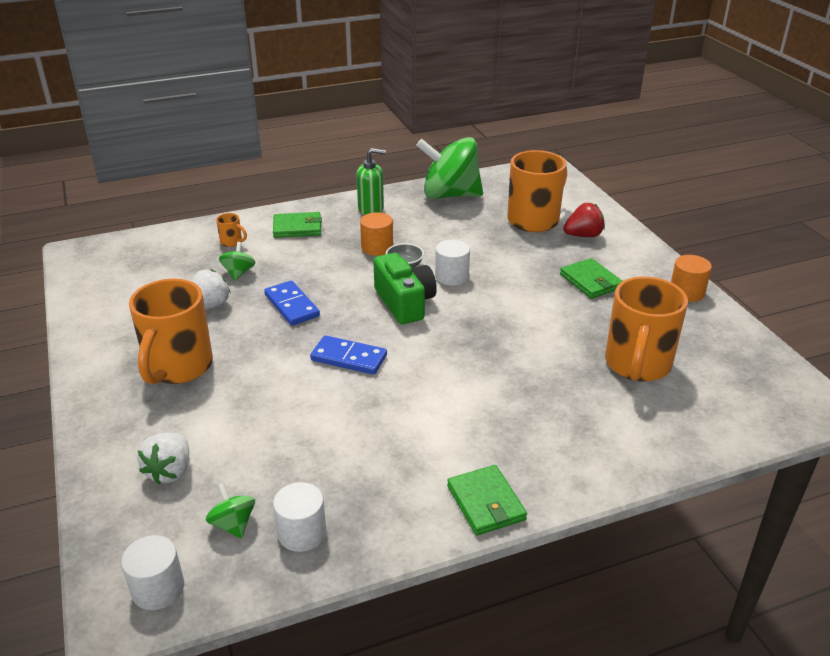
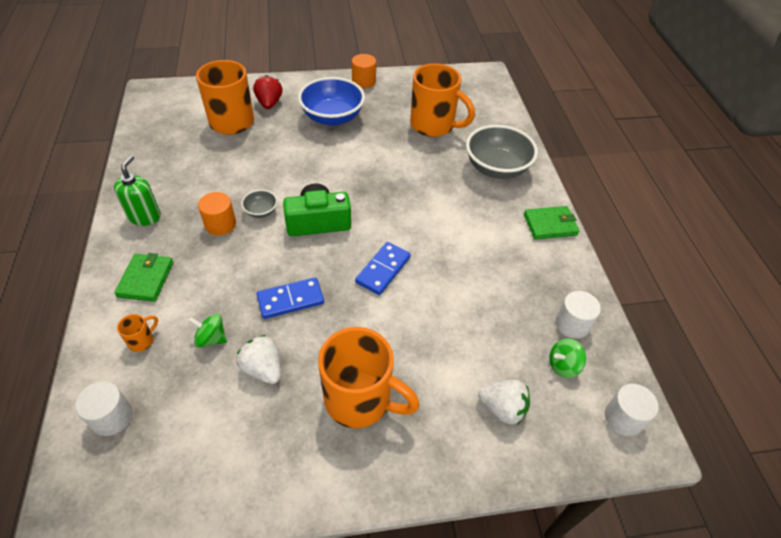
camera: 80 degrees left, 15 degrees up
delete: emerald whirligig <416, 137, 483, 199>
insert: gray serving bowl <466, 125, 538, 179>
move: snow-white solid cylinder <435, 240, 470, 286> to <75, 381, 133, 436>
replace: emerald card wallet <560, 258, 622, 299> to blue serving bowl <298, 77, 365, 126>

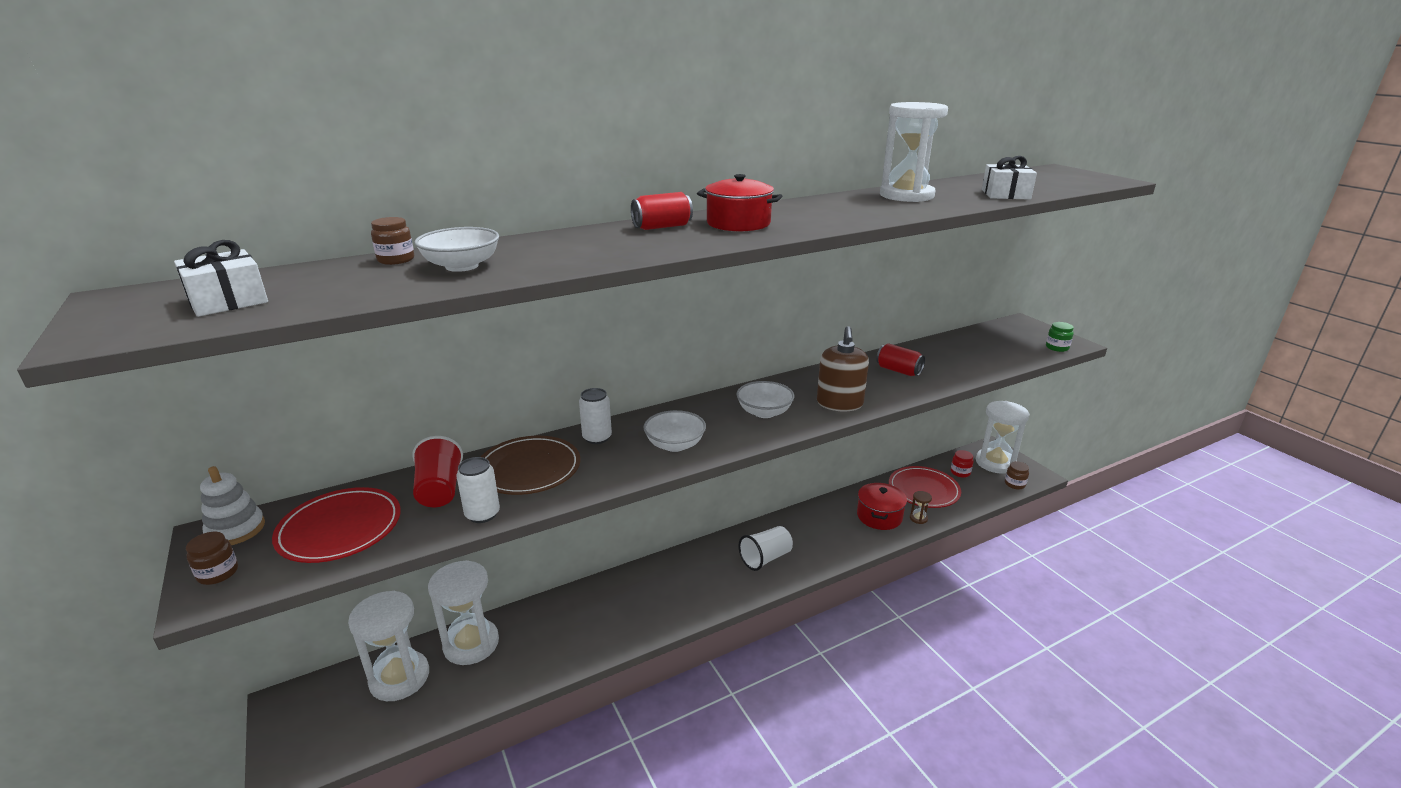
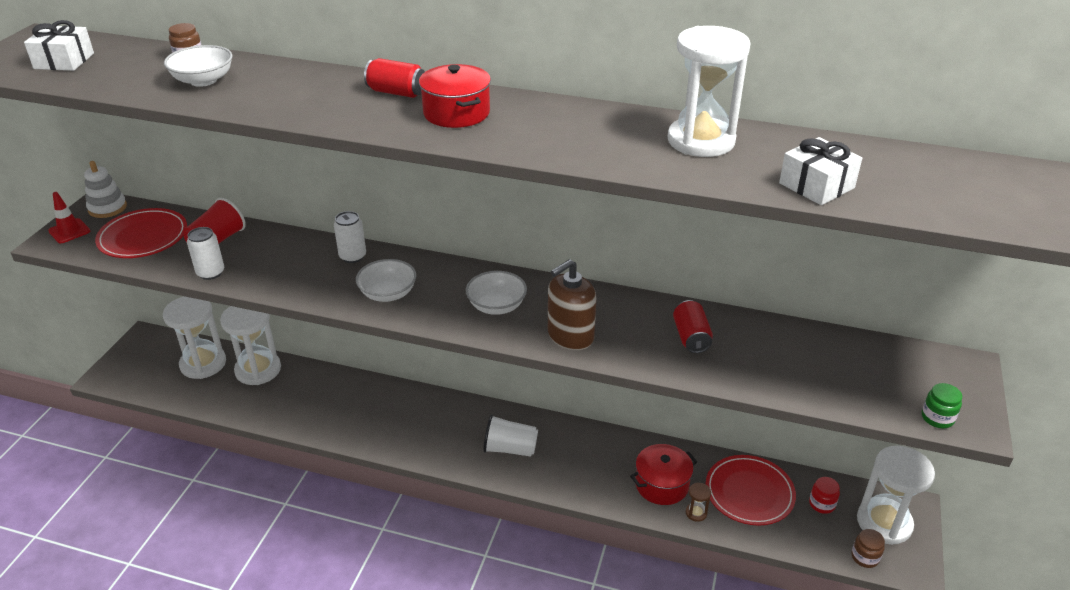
camera: 45 degrees right, 10 degrees up
delete: brown flat dish <481, 436, 580, 495>
replace: brown preserve jar <186, 532, 238, 585> to red road cone <48, 192, 90, 243>

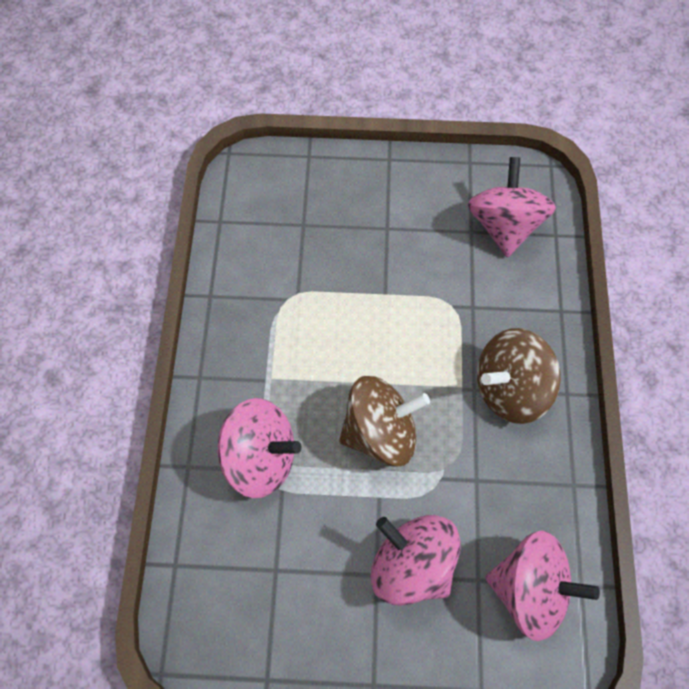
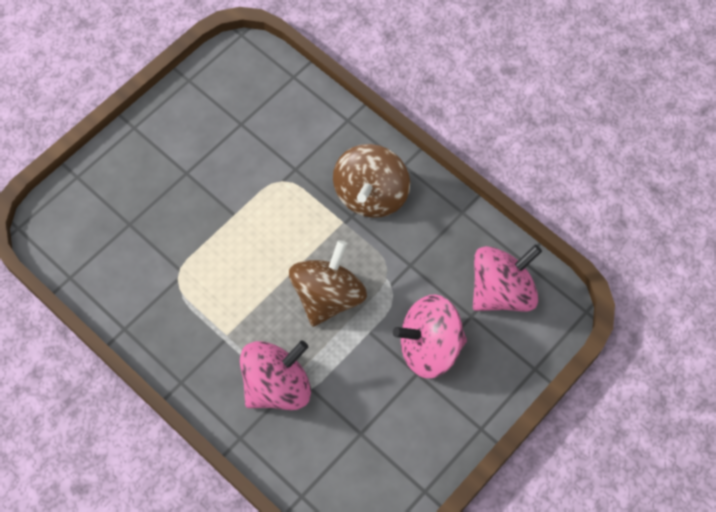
camera: 50 degrees left, 0 degrees up
delete: pink whirligig <468, 157, 556, 257>

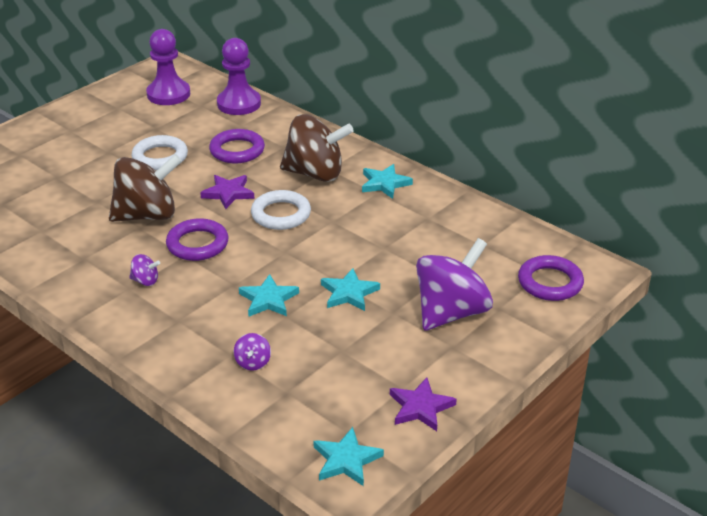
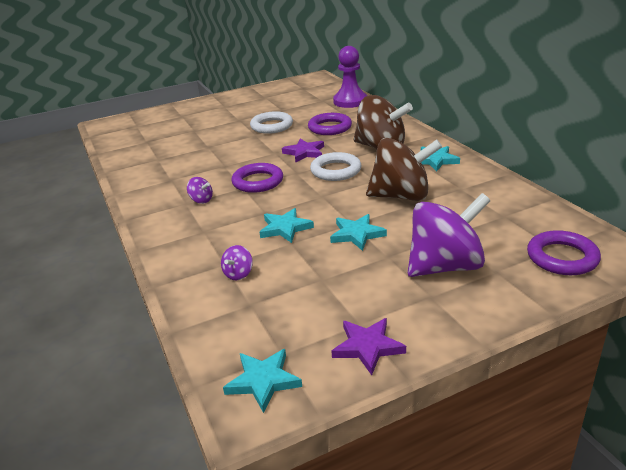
camera: 25 degrees right, 5 degrees down
delete: violet game pawn <146, 29, 190, 105>
move: brown whirligig <109, 154, 182, 222> to <366, 138, 442, 201>

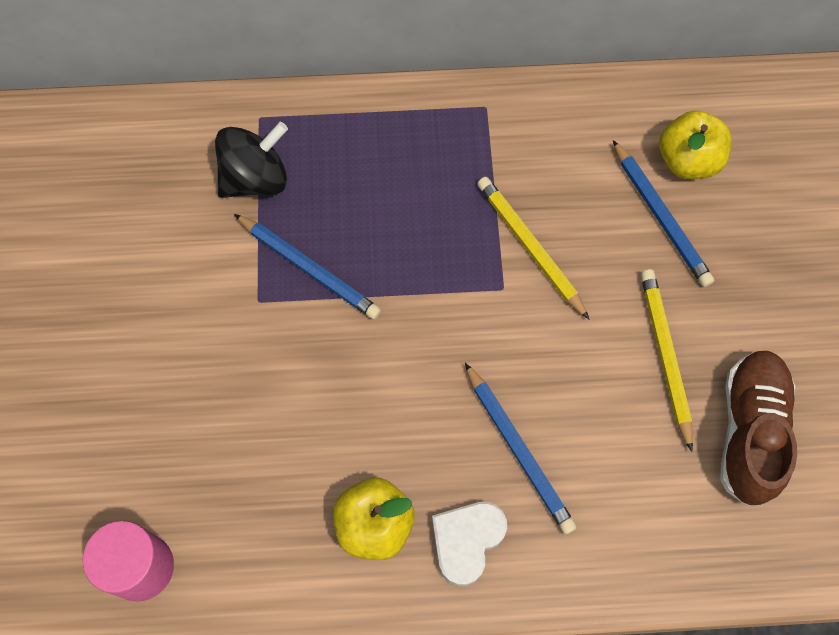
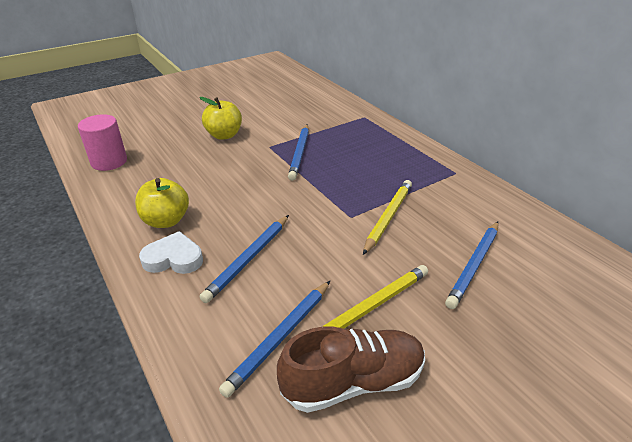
camera: 60 degrees right, 30 degrees down
delete: jet-black whirligig <215, 122, 288, 198>
insert: blue pencil <219, 281, 330, 398>
move: yellow toy apple <659, 110, 731, 179> to <199, 97, 242, 140>

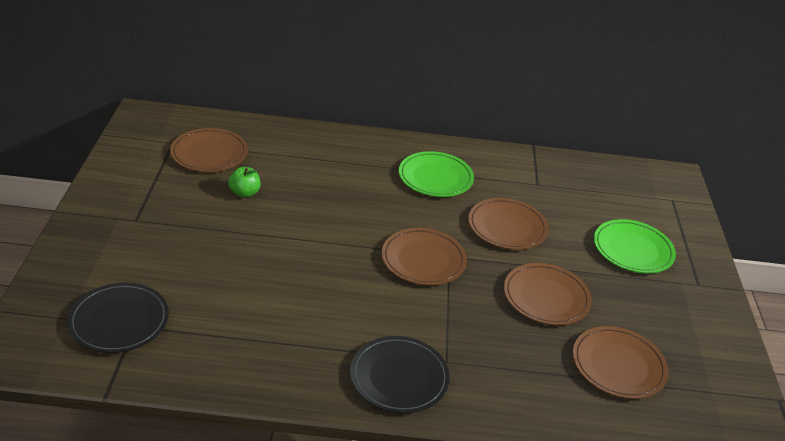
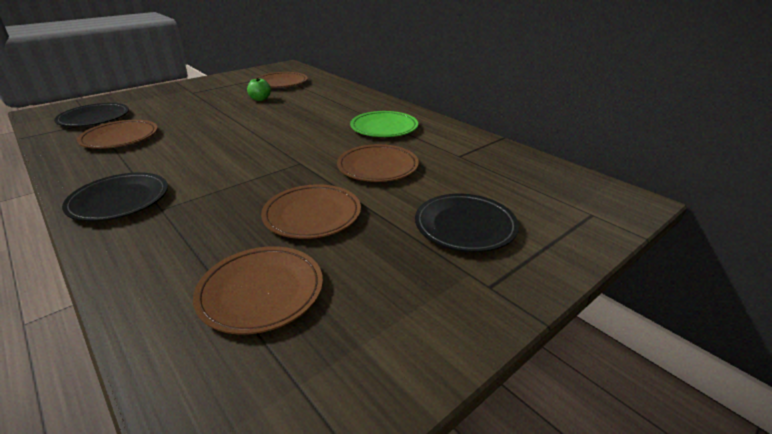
camera: 50 degrees right, 5 degrees down
move: brown flat dish <382, 228, 467, 285> to <77, 120, 158, 149>
recolor: emerald flat dish <594, 219, 676, 273> to jet-black flat dish <415, 194, 519, 252>

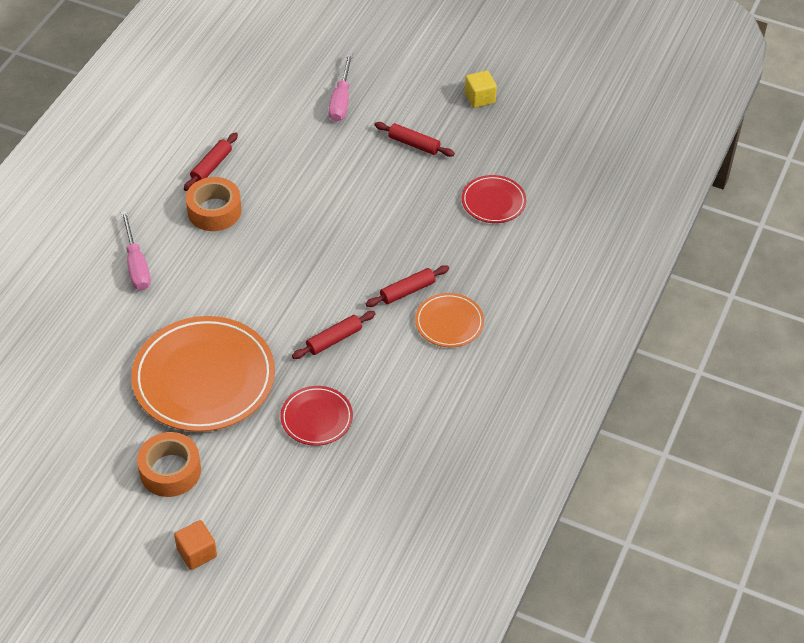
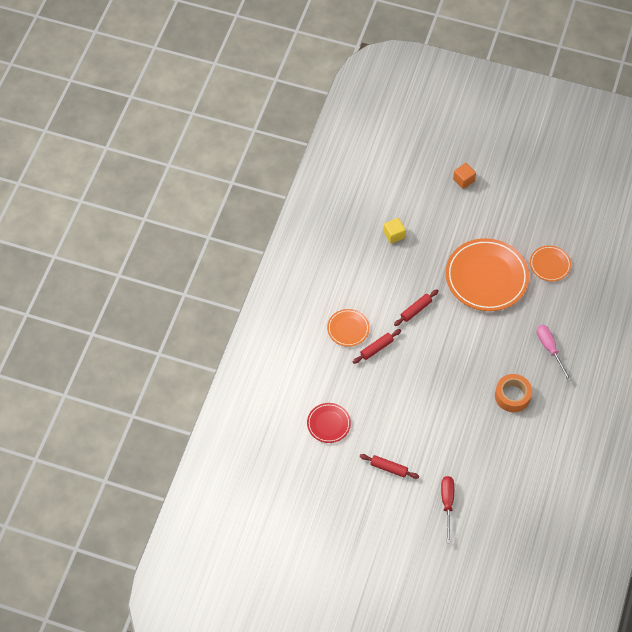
camera: 175 degrees right, 10 degrees up
delete: bright orange tape <137, 432, 201, 497>; red pastry roller <184, 132, 238, 191>; red flat dish <280, 386, 353, 446>
insert: bright orange flat dish <530, 245, 571, 281>
move: yellow cube <465, 71, 497, 108> to <384, 218, 406, 244>
recolor: pink screwdriver <328, 53, 353, 122> to red screwdriver <441, 476, 454, 543>

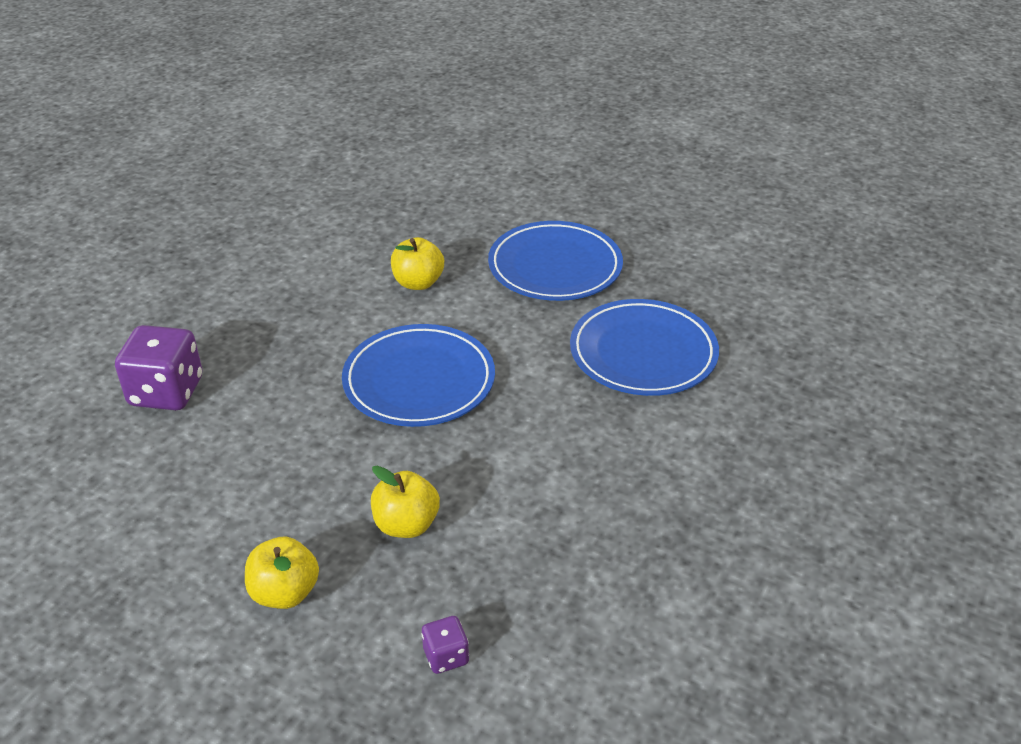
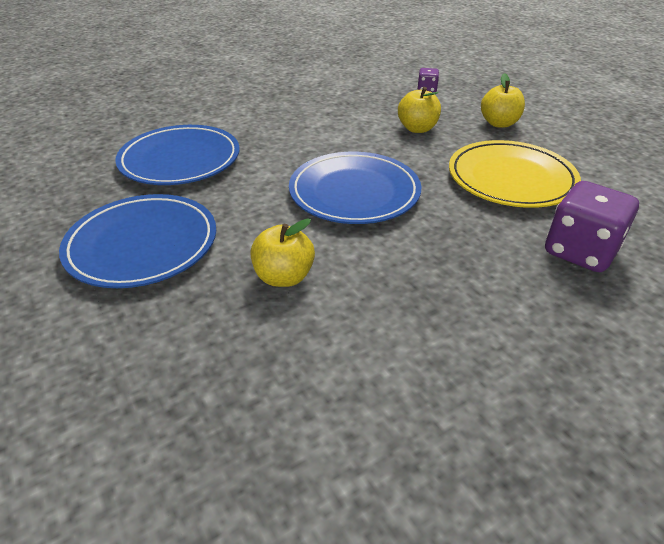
camera: 150 degrees left, 0 degrees up
insert: yellow flat dish <449, 140, 581, 208>

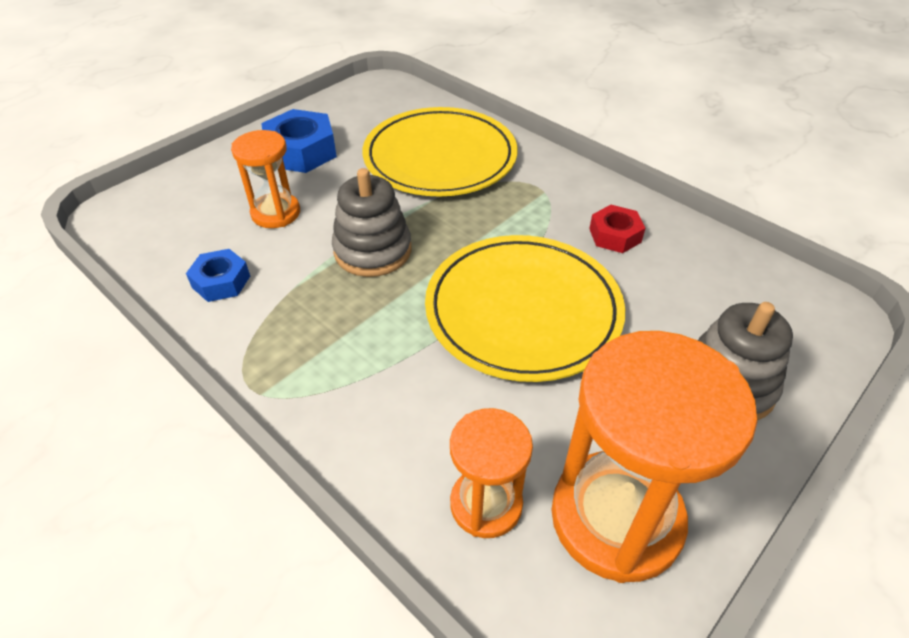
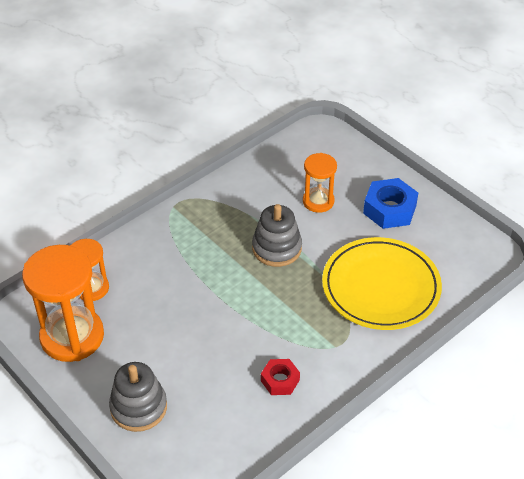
camera: 95 degrees right, 0 degrees up
delete: blue hex nut <186, 249, 250, 302>; yellow flat dish <425, 235, 625, 382>

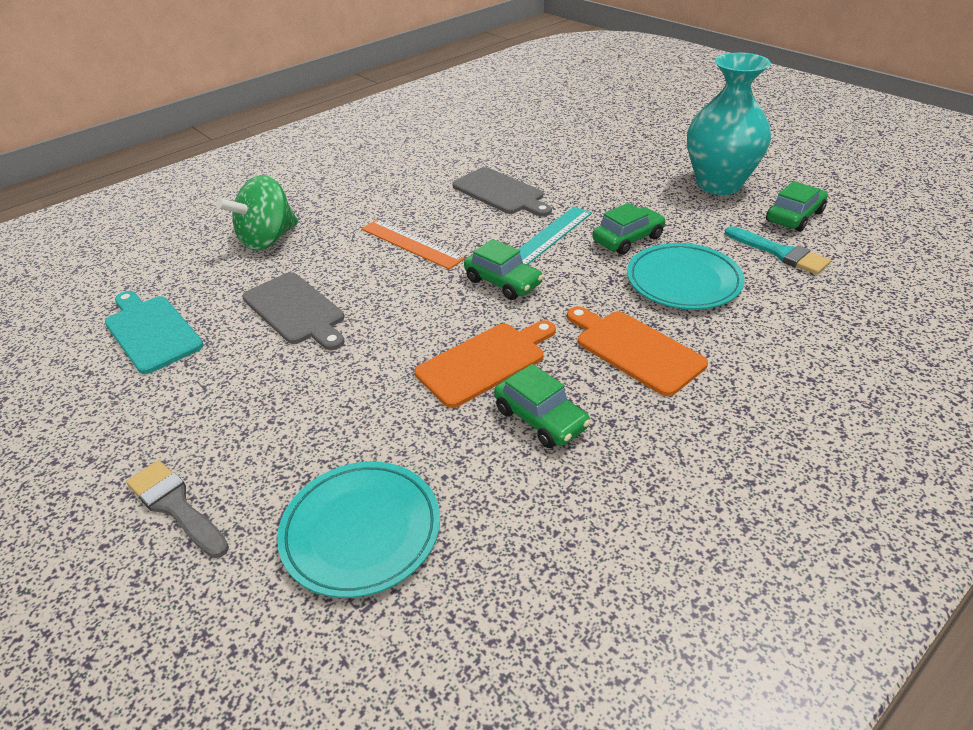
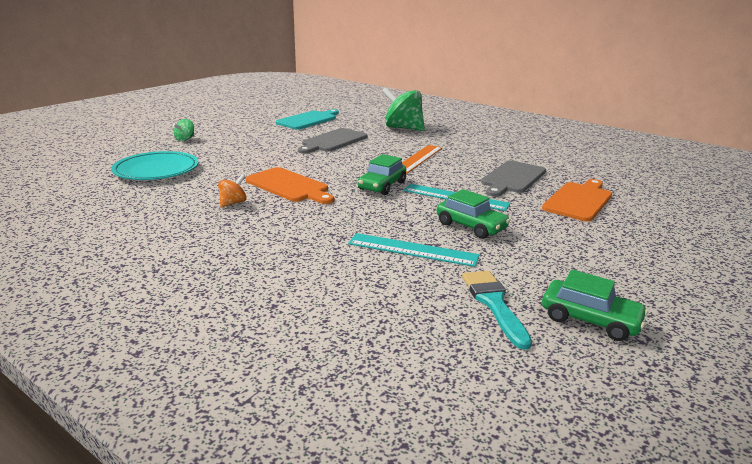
camera: 75 degrees right, 15 degrees down
delete: turquoise flower vase <687, 53, 771, 195>
move: bright orange chopping board <567, 306, 708, 396> to <542, 179, 612, 222>
replace: gray paintbrush <126, 460, 229, 558> to emerald whirligig <173, 119, 194, 141>; emerald car <494, 364, 591, 448> to bright orange whirligig <218, 175, 247, 208>; turquoise flat dish <627, 243, 745, 310> to turquoise ruler <348, 233, 479, 267>
rotate: turquoise paintbrush <725, 226, 831, 275> = <462, 271, 532, 350> 135 degrees clockwise

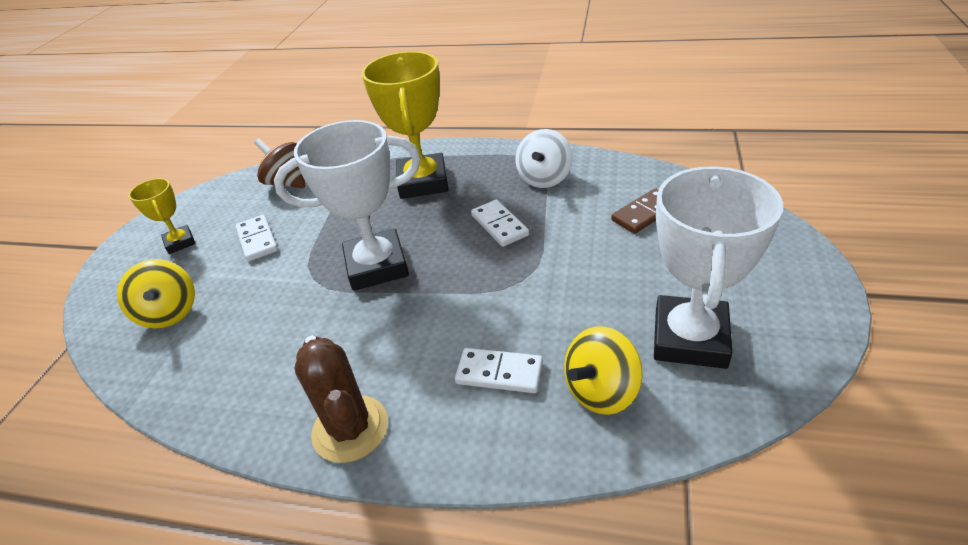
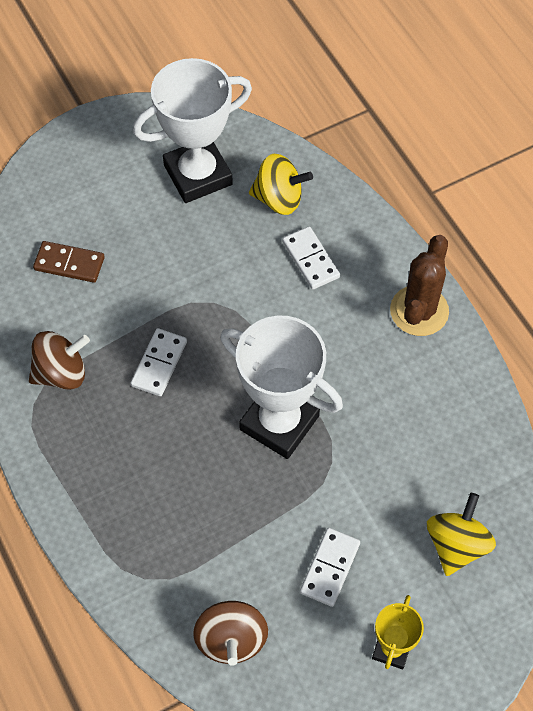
camera: 135 degrees left, 20 degrees up
delete: yellow award cup <362, 51, 448, 199>
recolor: snow-white whirligig <516, 129, 572, 188> to brown whirligig <29, 331, 90, 390>

